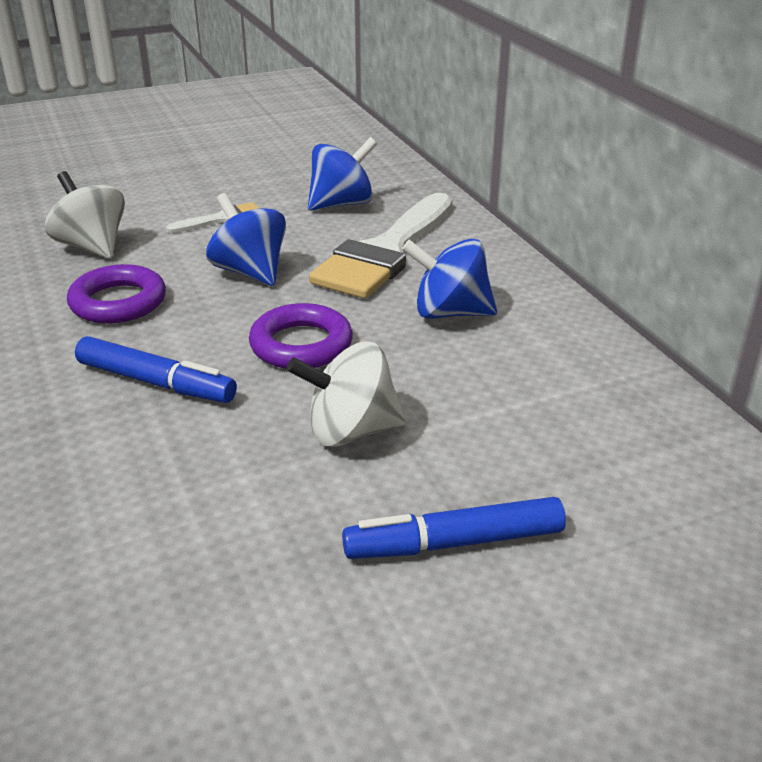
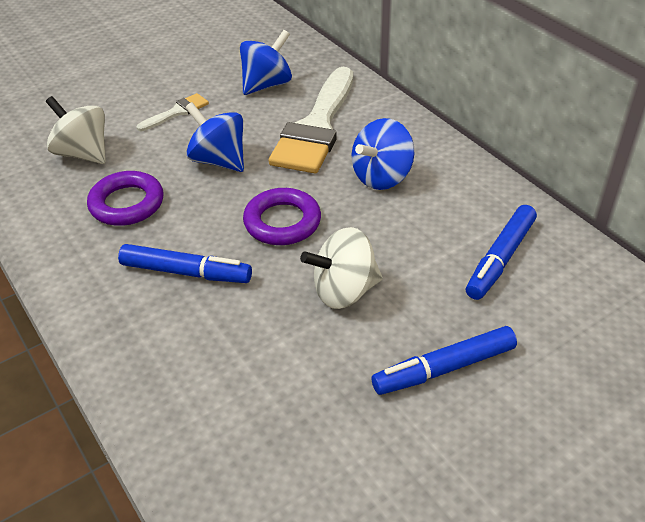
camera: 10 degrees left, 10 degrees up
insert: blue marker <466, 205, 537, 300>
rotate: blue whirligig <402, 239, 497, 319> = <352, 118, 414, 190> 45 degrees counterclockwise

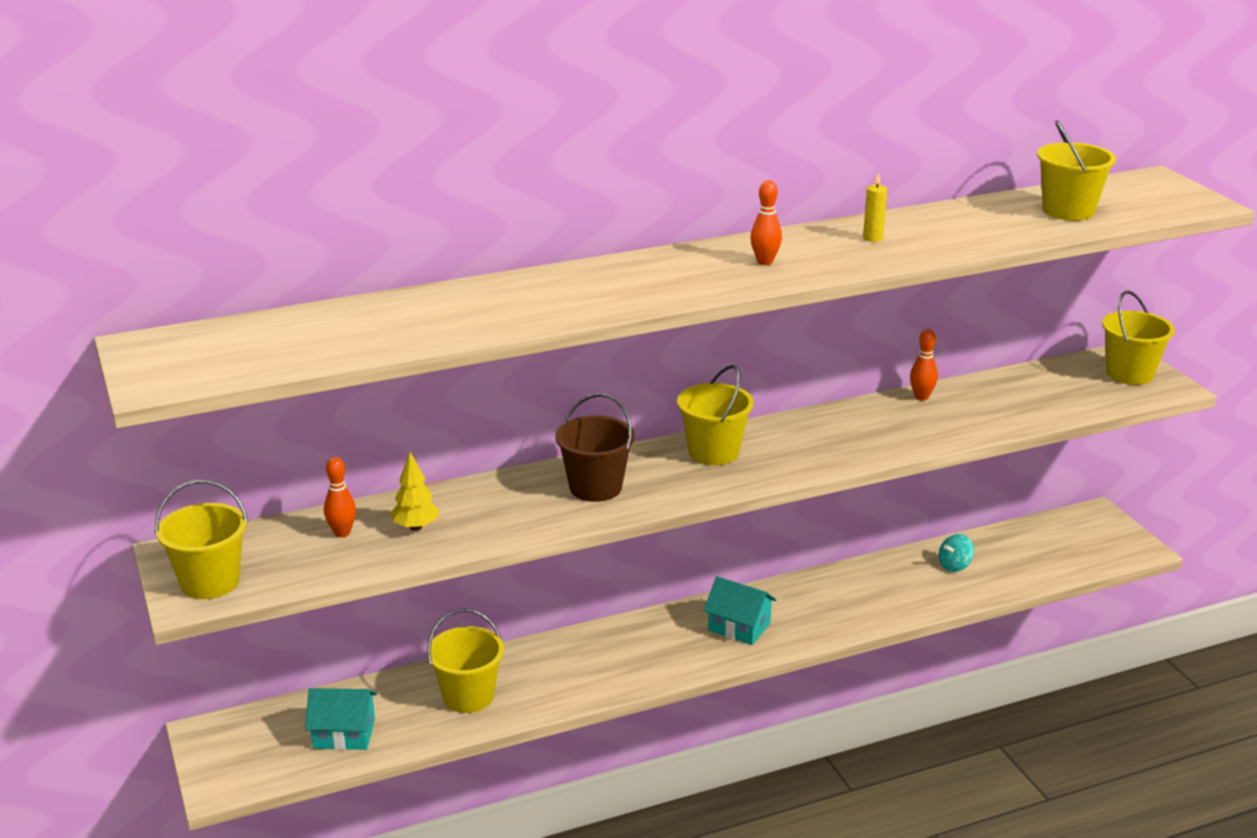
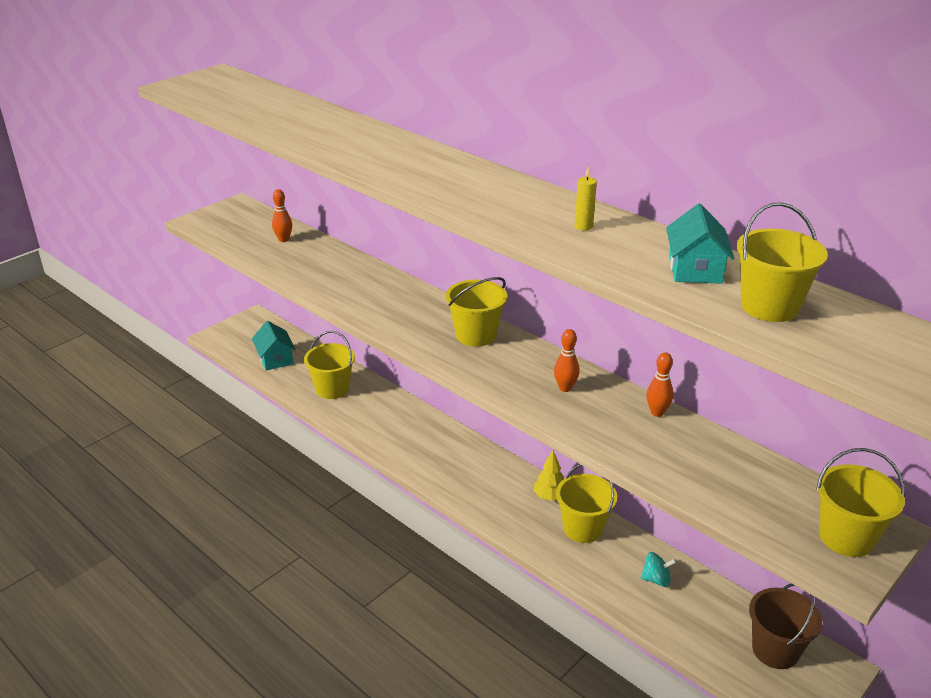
camera: 65 degrees right, 5 degrees up
move: yellow pail <155, 480, 248, 599> to <556, 464, 617, 543>; yellow tree <391, 452, 440, 531> to <533, 450, 564, 501>; brown pail <555, 393, 635, 502> to <749, 583, 822, 669>; turquoise cottage <704, 576, 777, 645> to <666, 204, 735, 284>; bright orange tenpin <750, 180, 782, 265> to <554, 329, 579, 392>
rotate: turquoise whirligig <939, 534, 974, 572> = <641, 552, 676, 587> 150 degrees clockwise

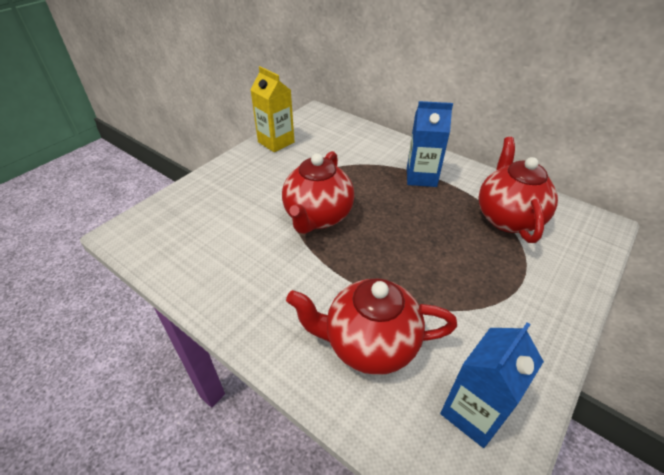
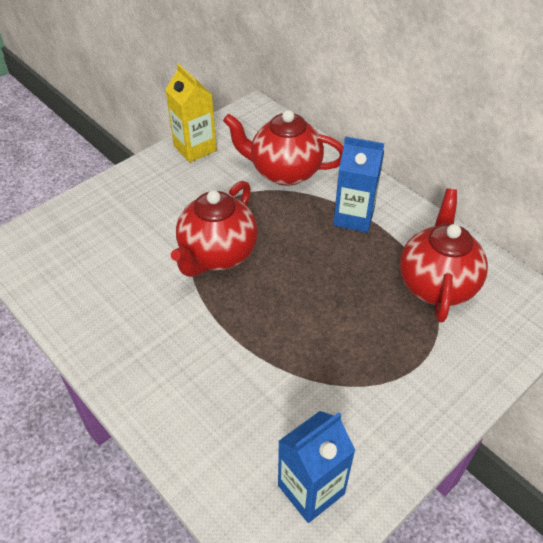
camera: 10 degrees right, 5 degrees up
move: red china teapot <286, 278, 457, 375> to <223, 110, 344, 186>

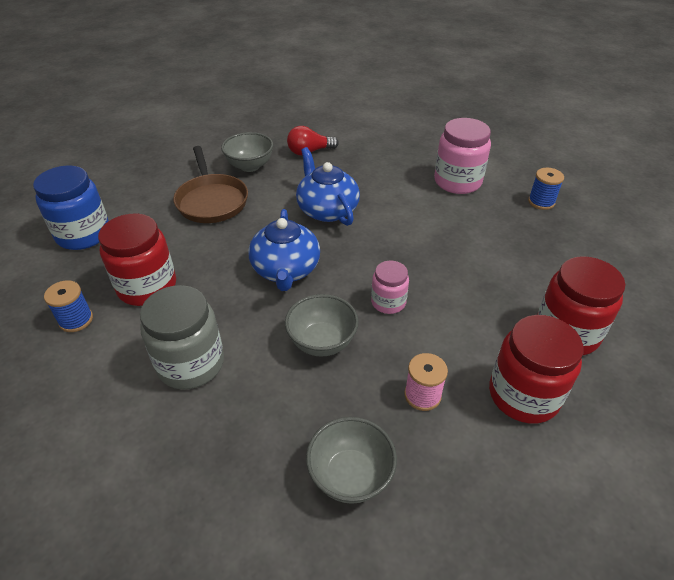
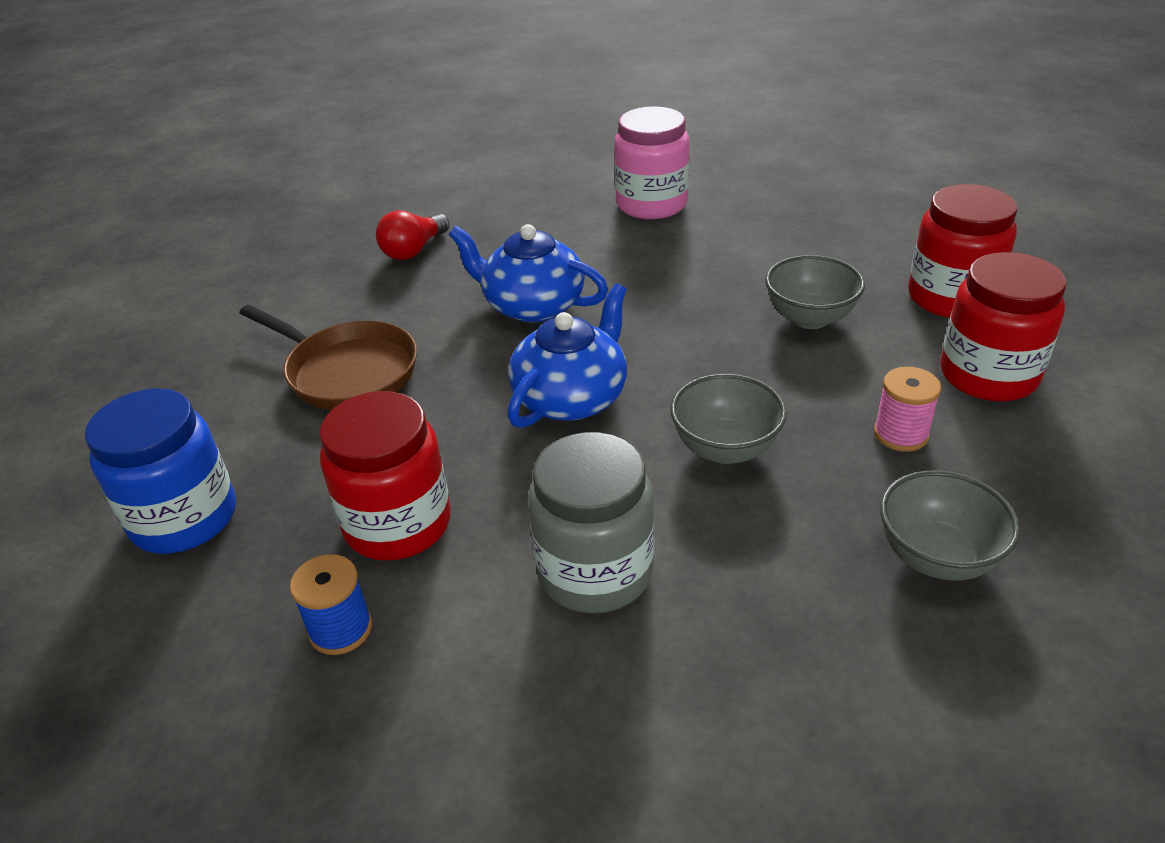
camera: 35 degrees left, 5 degrees down
delete: pink preserve jar <371, 261, 409, 314>; blue spool <528, 168, 564, 210>
move: gray serving bowl <221, 132, 273, 172> to <765, 255, 865, 329>
rotate: blue china teapot <248, 209, 320, 291> = <507, 284, 627, 428> 105 degrees counterclockwise

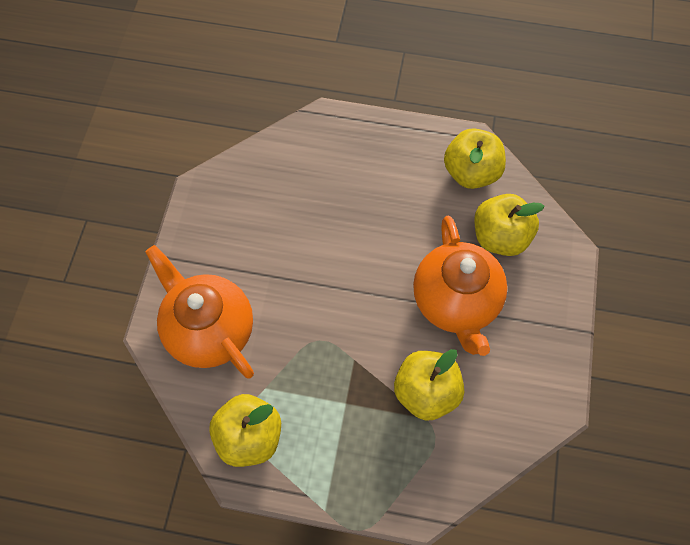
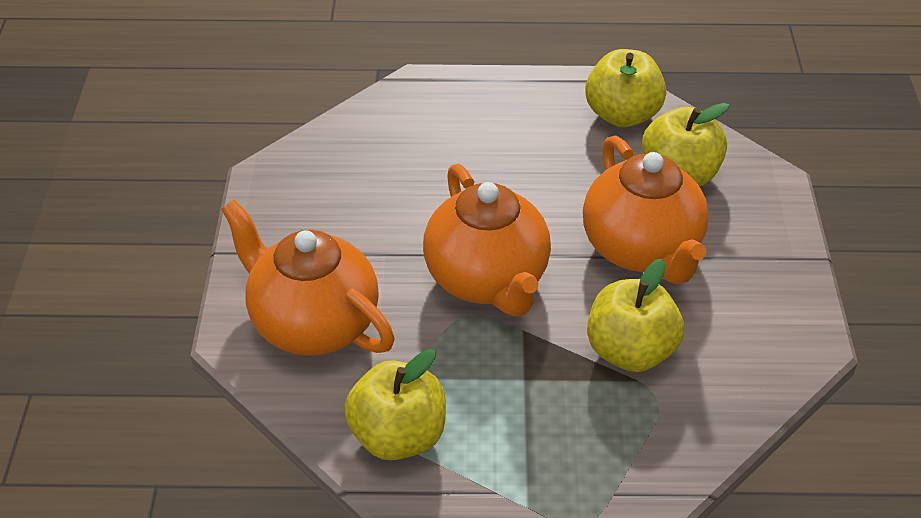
camera: 10 degrees left, 20 degrees down
insert: bright orange china teapot <423, 164, 551, 317>

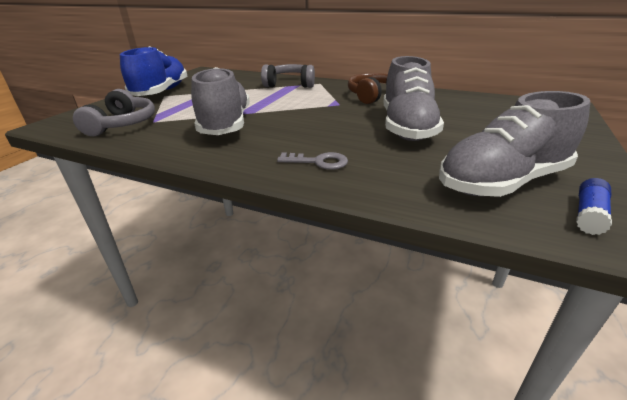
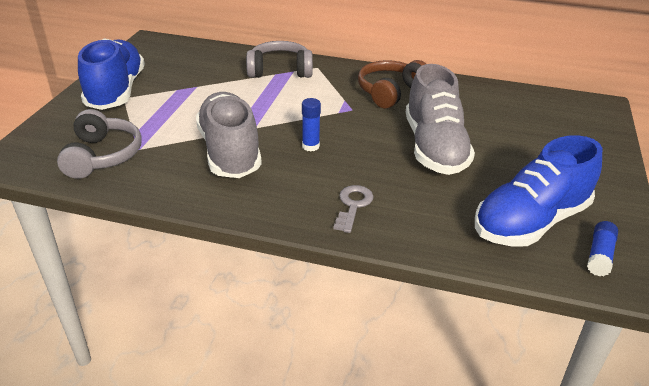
camera: 10 degrees left, 5 degrees up
insert: blue stick of glue <302, 98, 321, 151>
recolor: gray sneaker <439, 91, 590, 197> to blue sneaker <475, 135, 602, 246>
rotate: gray latchkey <277, 152, 348, 170> = <333, 185, 374, 233> 75 degrees counterclockwise

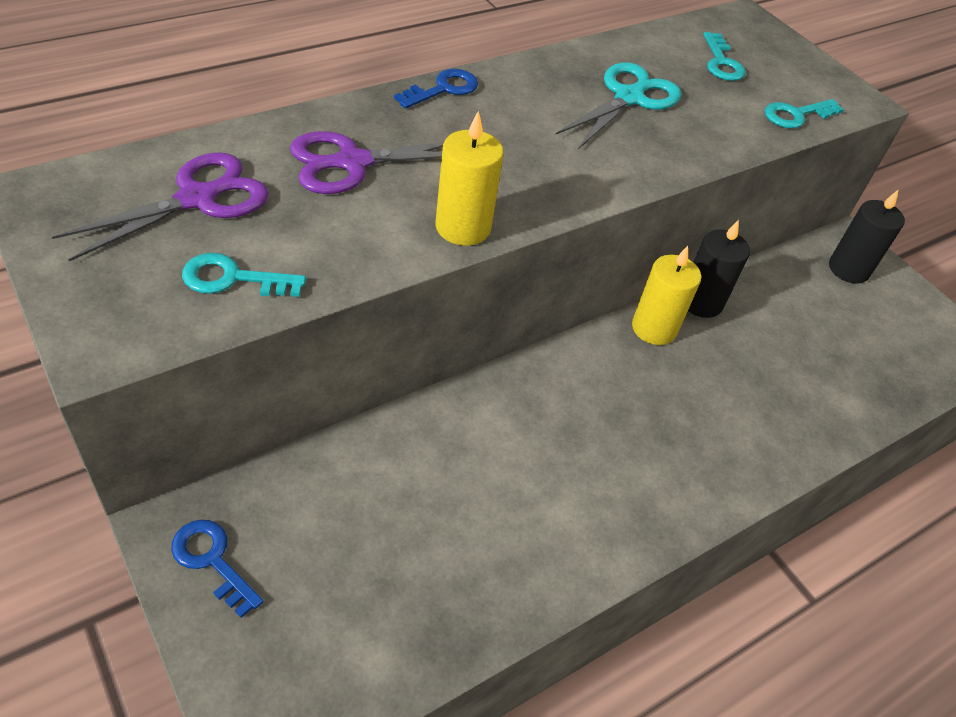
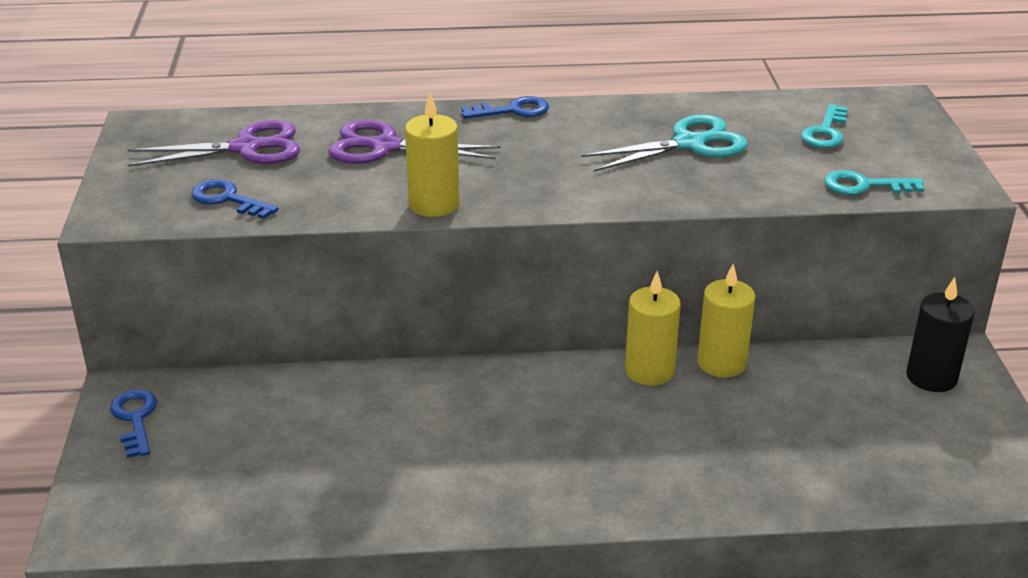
camera: 35 degrees right, 15 degrees down
recolor: turquoise latchkey <182, 253, 306, 297> to blue latchkey <191, 179, 279, 219>; jet-black candle <688, 220, 750, 318> to yellow candle <697, 264, 755, 377>

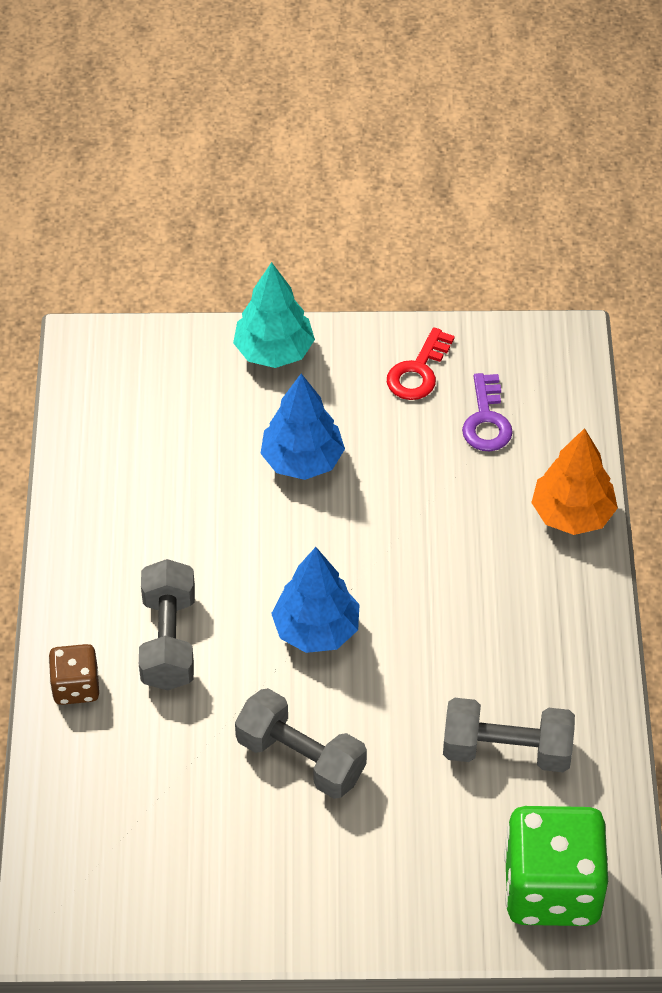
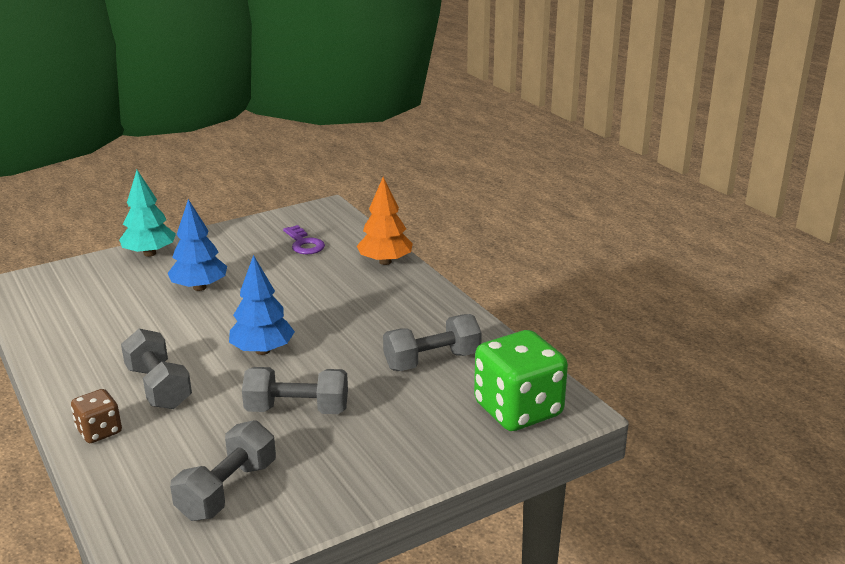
camera: 30 degrees left, 25 degrees down
delete: red latchkey <387, 327, 455, 400>
insert: gray dumbbell <170, 420, 276, 521>

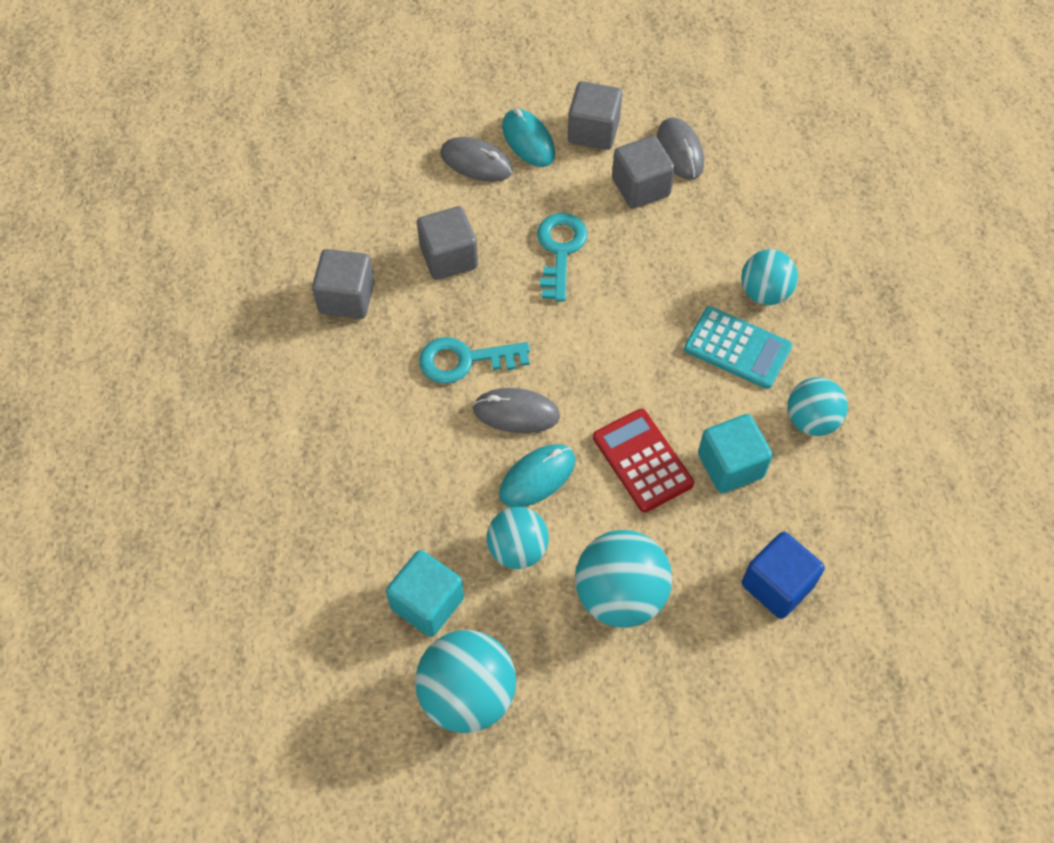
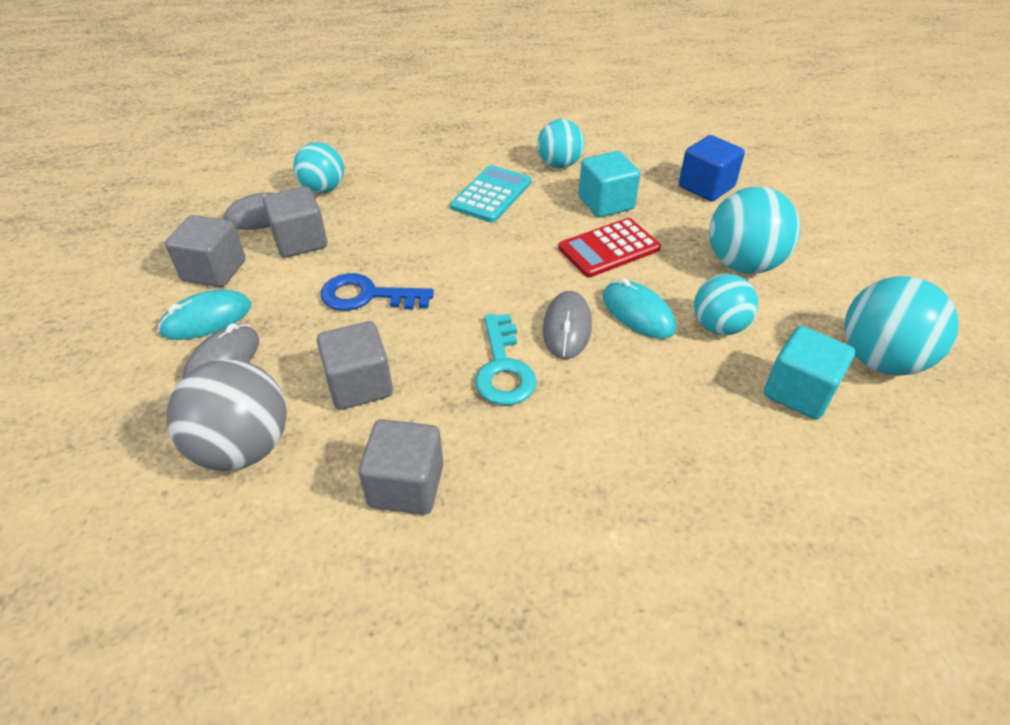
camera: 90 degrees left, 15 degrees down
insert: gray sphere <166, 359, 287, 471>
move: turquoise sphere <741, 249, 798, 305> to <293, 142, 344, 193>
recolor: turquoise latchkey <537, 213, 587, 302> to blue latchkey <321, 273, 434, 311>

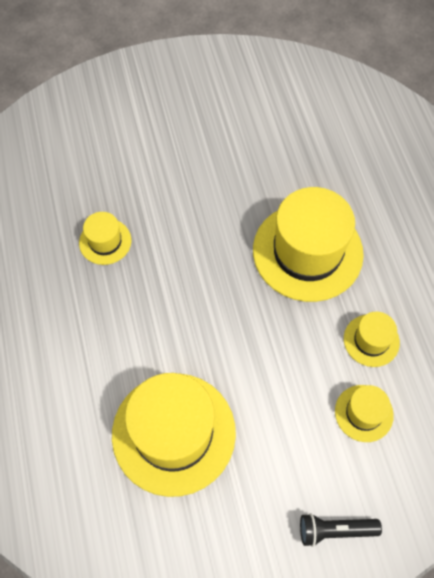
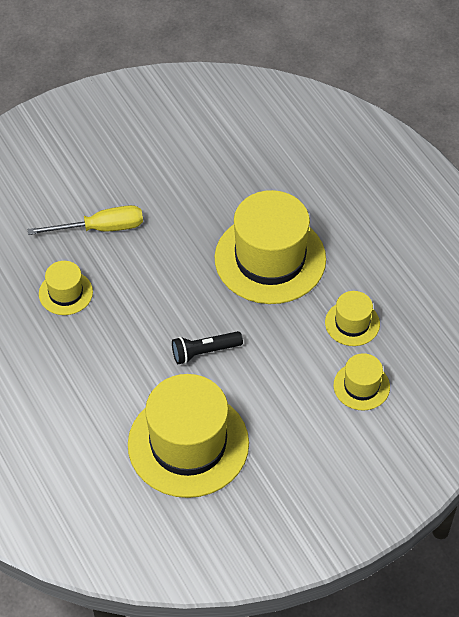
camera: 15 degrees left, 10 degrees down
insert: yellow screwdriver <28, 205, 143, 235>
move: jet-black torch <300, 513, 382, 547> to <172, 331, 243, 364>

